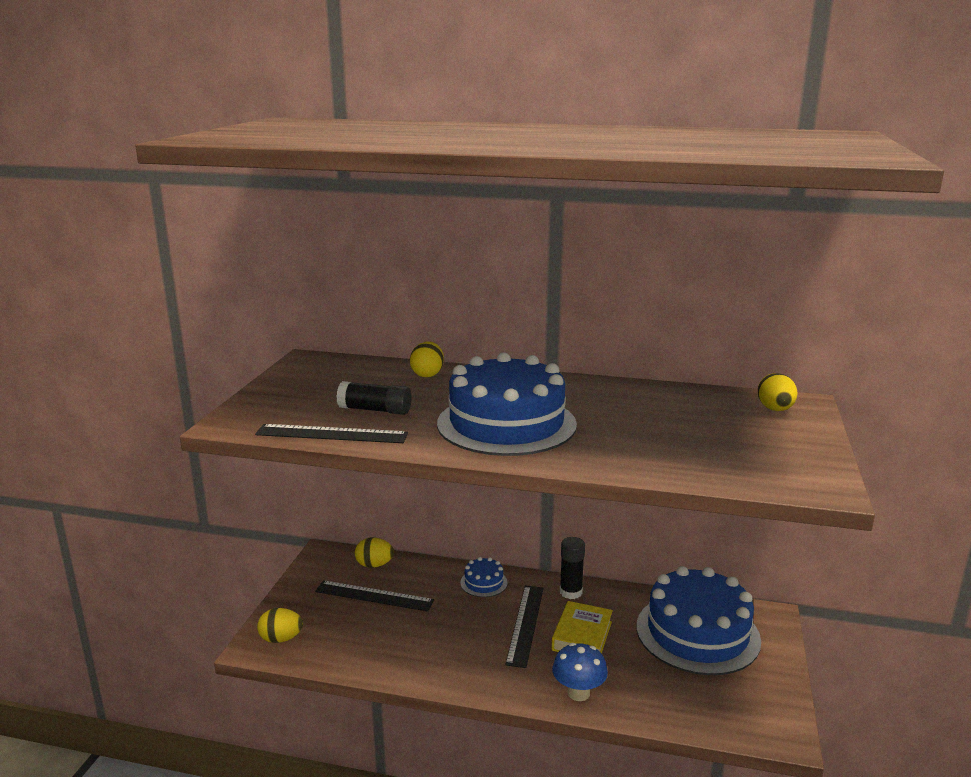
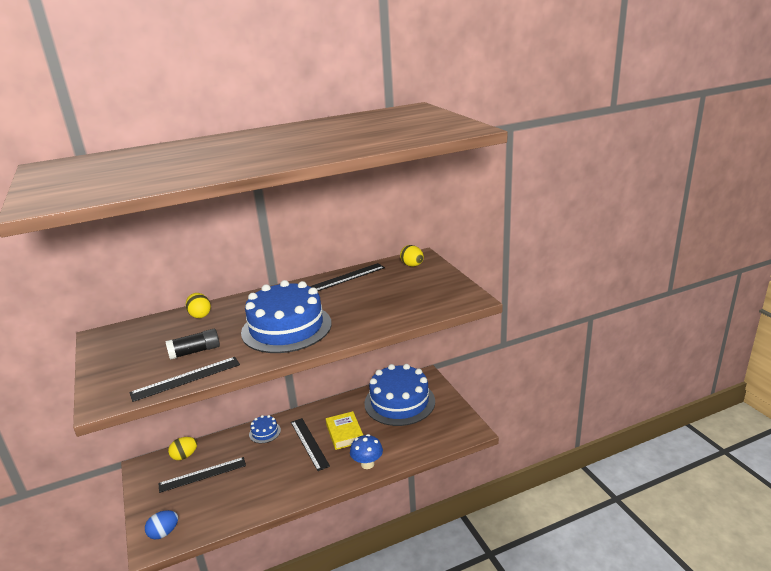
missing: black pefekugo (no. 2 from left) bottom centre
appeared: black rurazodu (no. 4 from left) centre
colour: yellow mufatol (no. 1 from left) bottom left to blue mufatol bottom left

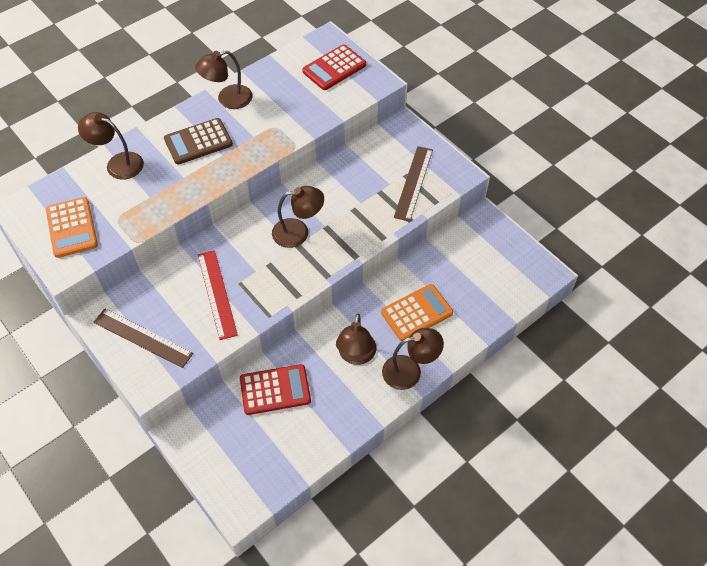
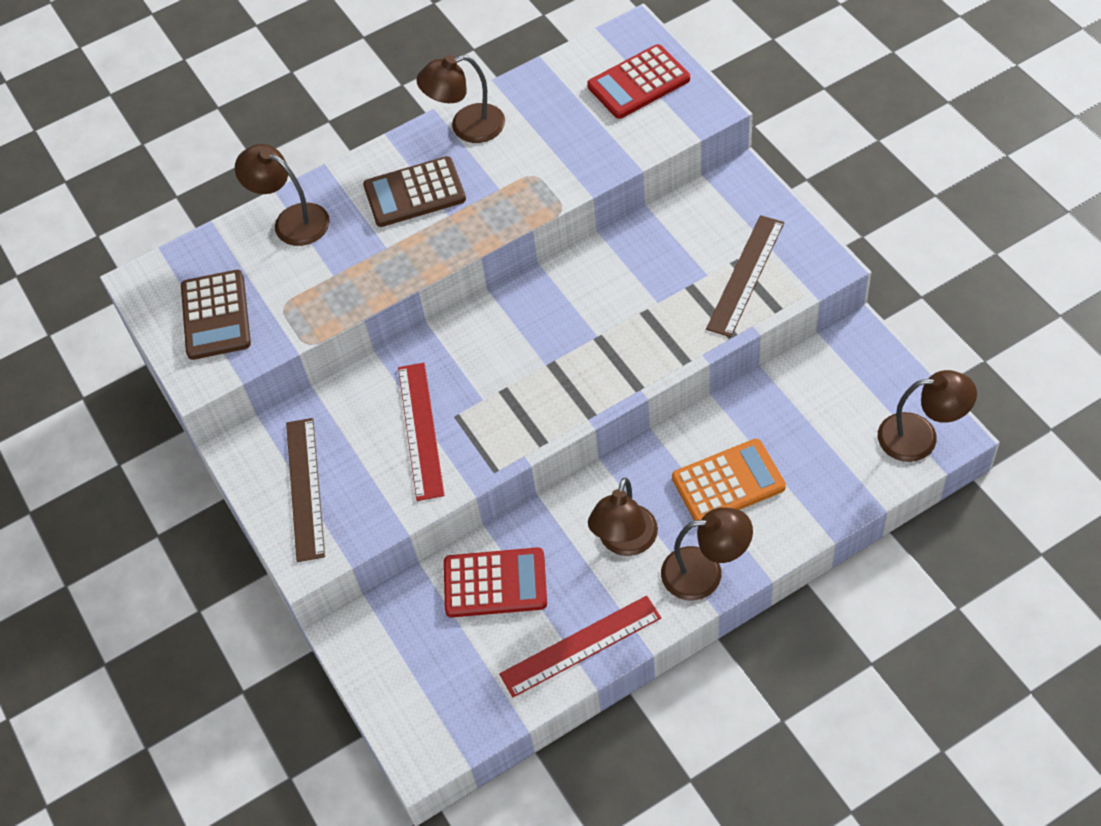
appeared: red rurazodu (no. 2 from left) bottom centre
relocated: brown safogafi (no. 3 from left in the first image) centre to brown safogafi (no. 5 from left) middle right
colour: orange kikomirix (no. 1 from left) middle left to brown kikomirix (no. 1 from left) middle left
spun: brown rurazodu (no. 1 from left) middle left = middle left 45 degrees clockwise

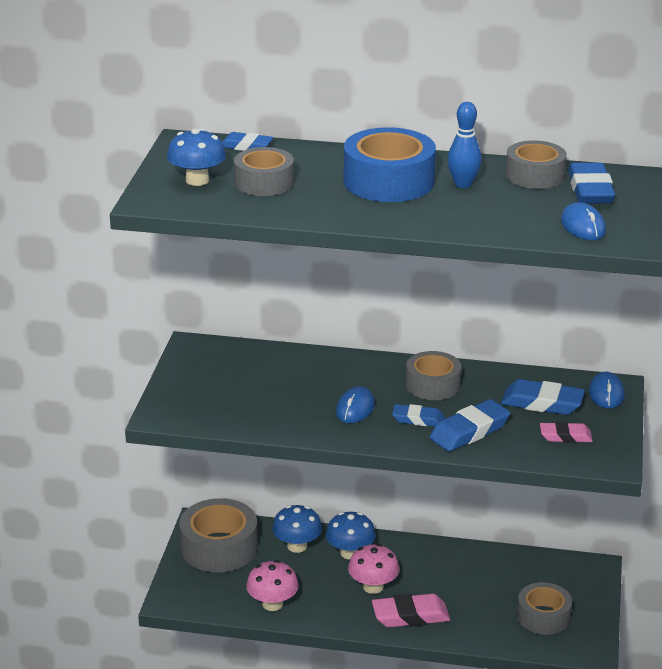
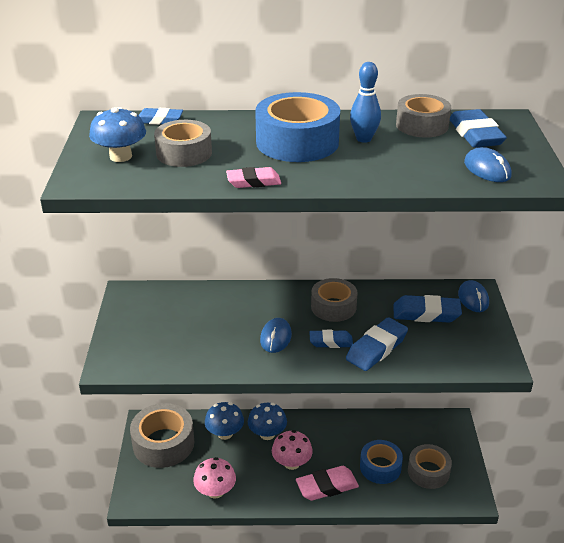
appeared: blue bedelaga (no. 2 from left) bottom right
relocated: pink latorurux (no. 2 from left in the first image) middle right to pink latorurux (no. 1 from left) top centre

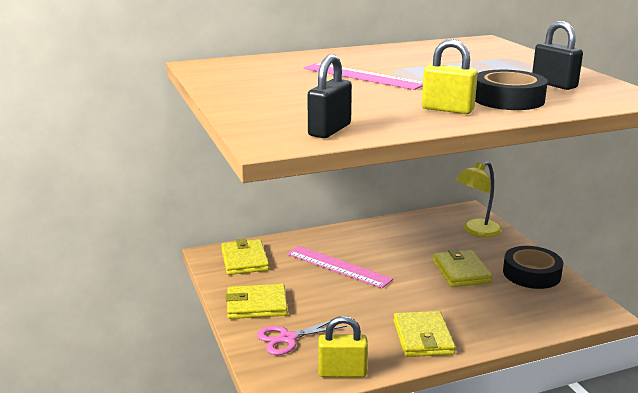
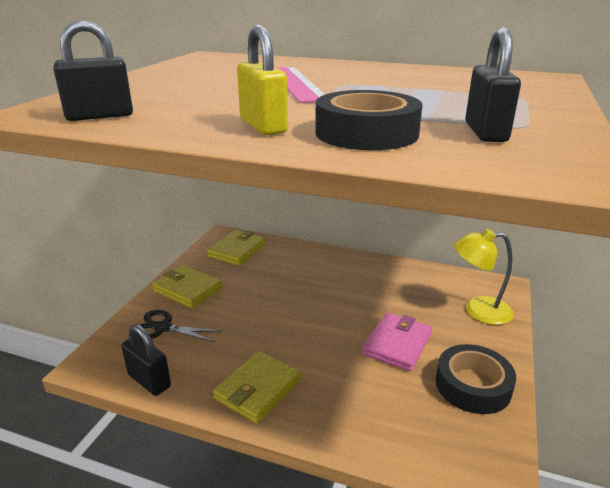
missing: pink rurazodu (no. 1 from left) bottom centre
colour: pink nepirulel bottom centre to black nepirulel bottom left; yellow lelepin (no. 1 from left) bottom centre to black lelepin (no. 2 from left) bottom left; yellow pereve (no. 4 from left) bottom right to pink pereve bottom centre

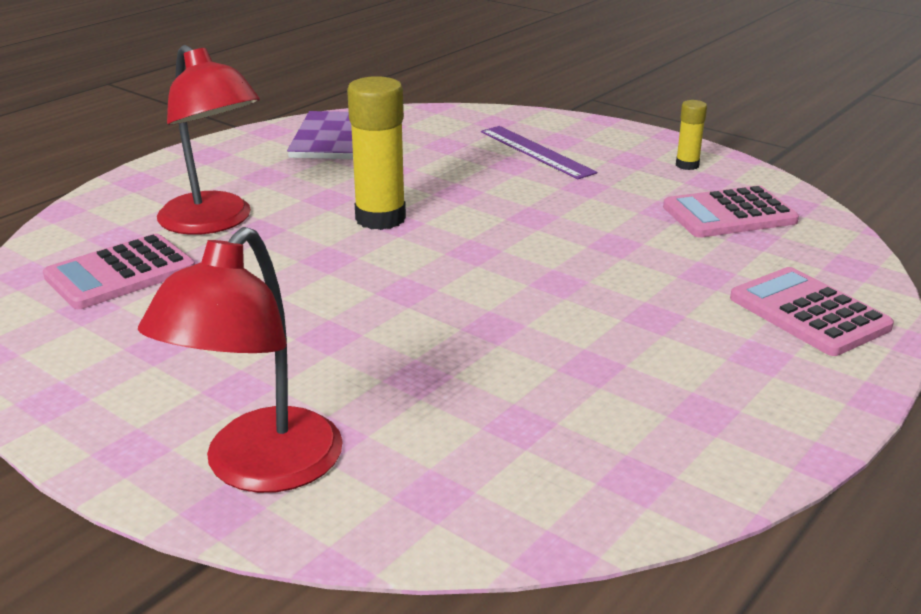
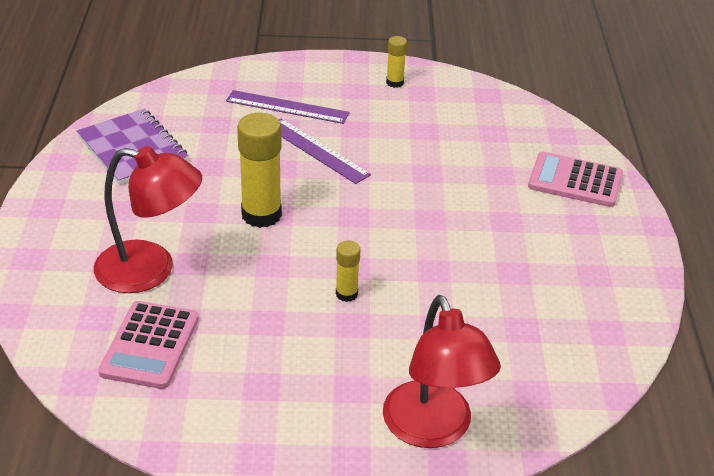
missing: pink kikomirix (no. 2 from left) middle right
appeared: purple rurazodu (no. 2 from left) top centre; yellow pefekugo (no. 2 from left) centre

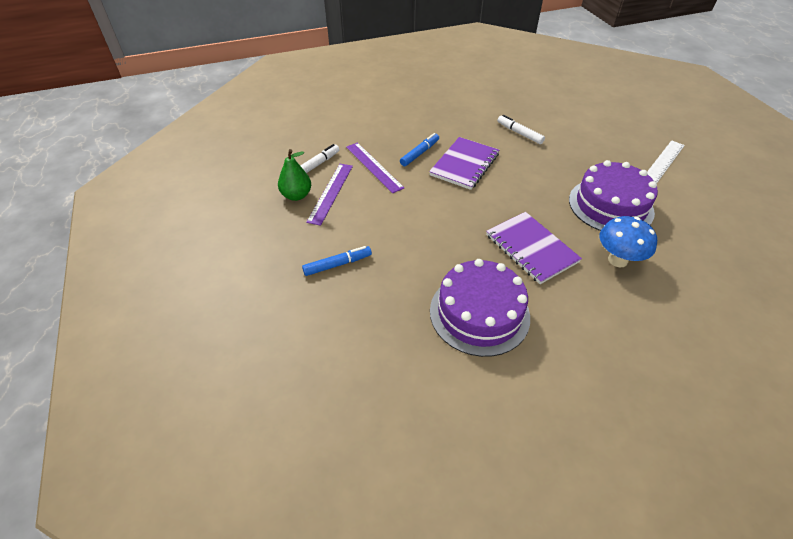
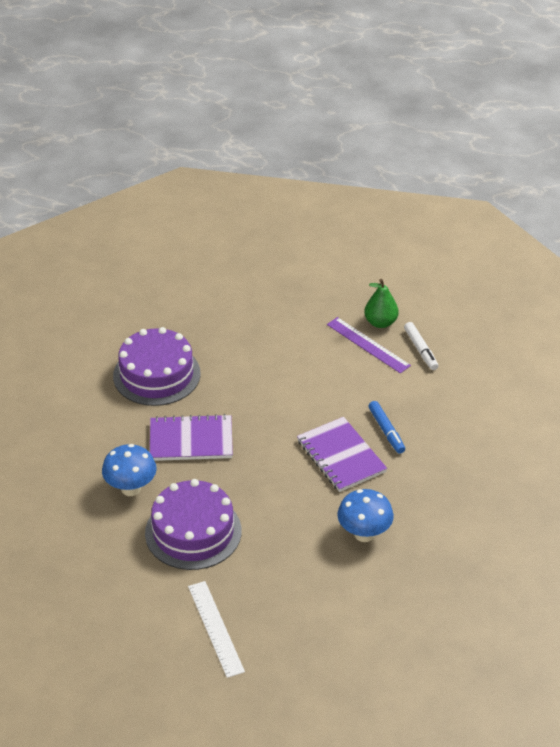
missing: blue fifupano (no. 1 from left) centre; purple rurazodu (no. 2 from left) top centre
exchanged: white fifupano (no. 2 from left) top centre to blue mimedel (no. 2 from left) bottom centre

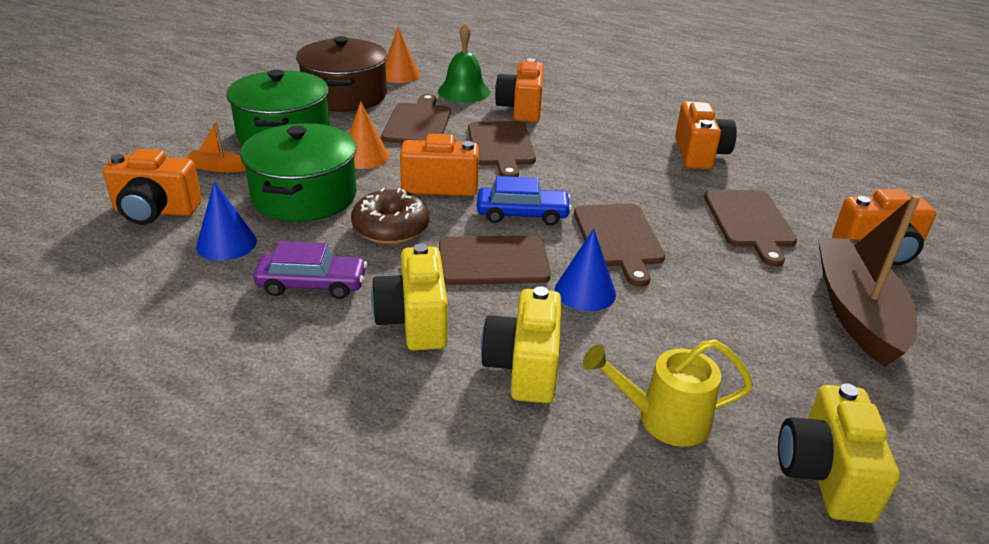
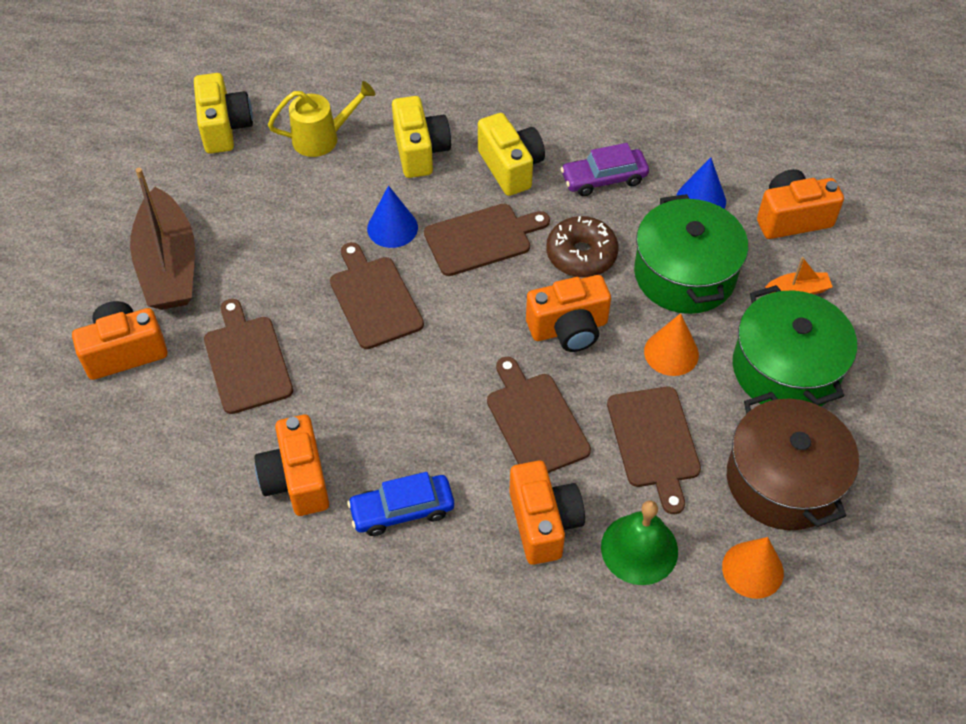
relocated: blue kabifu centre to bottom centre

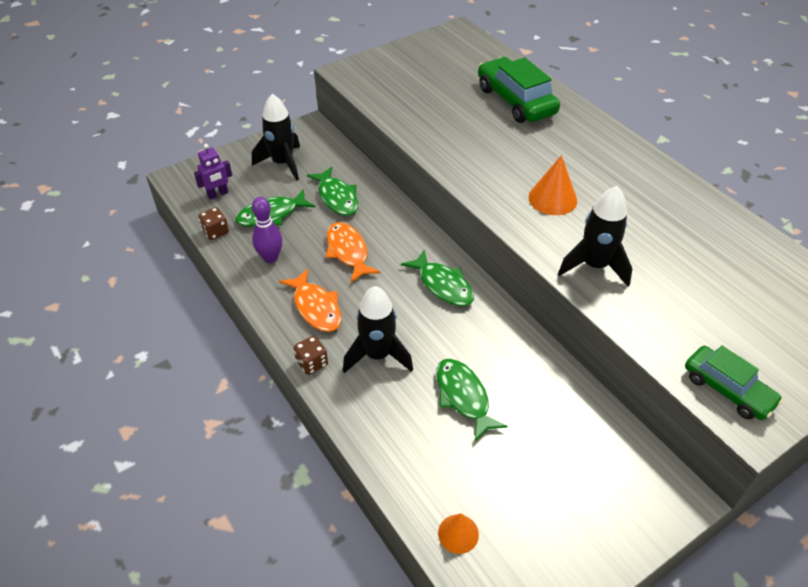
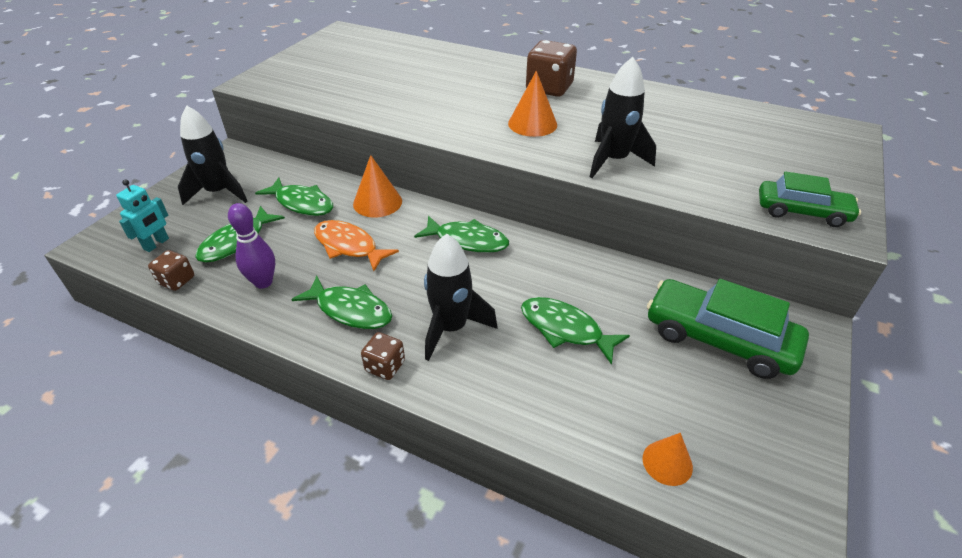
appeared: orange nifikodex (no. 1 from left) centre; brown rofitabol (no. 3 from left) top centre
relocated: green kabifu (no. 1 from left) top centre to middle right
colour: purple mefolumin top left to turquoise mefolumin middle left; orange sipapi (no. 1 from left) centre to green sipapi (no. 3 from left) centre

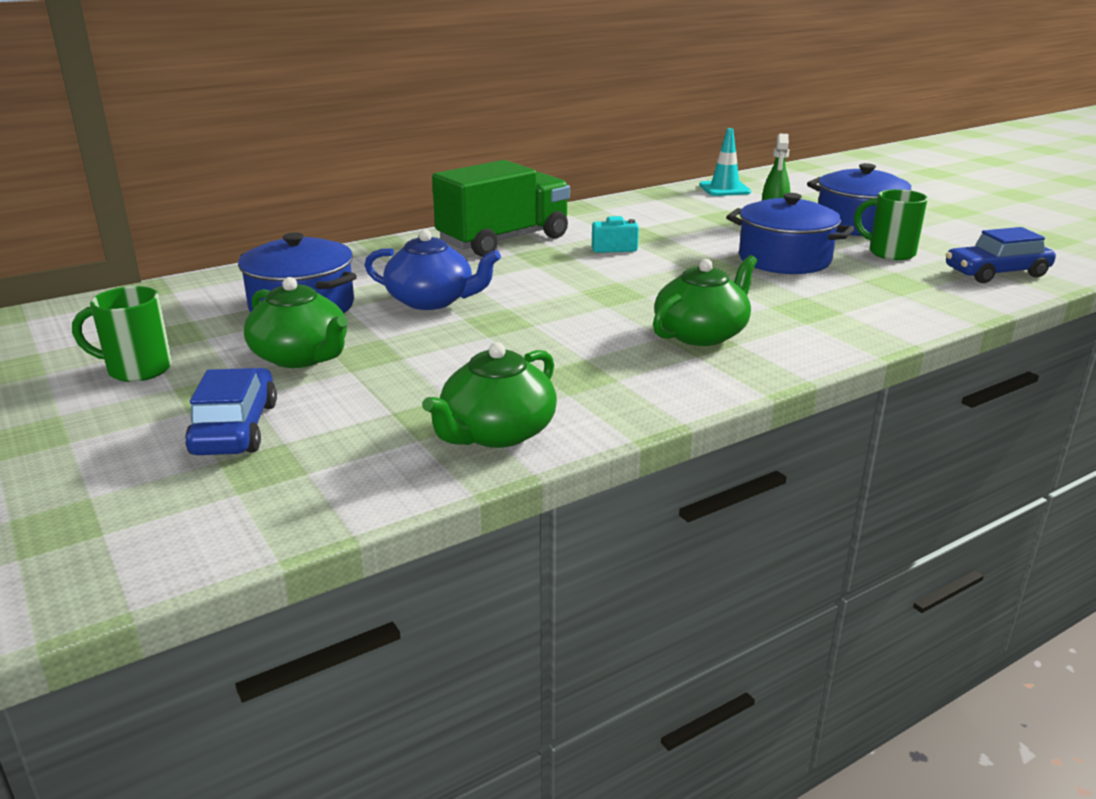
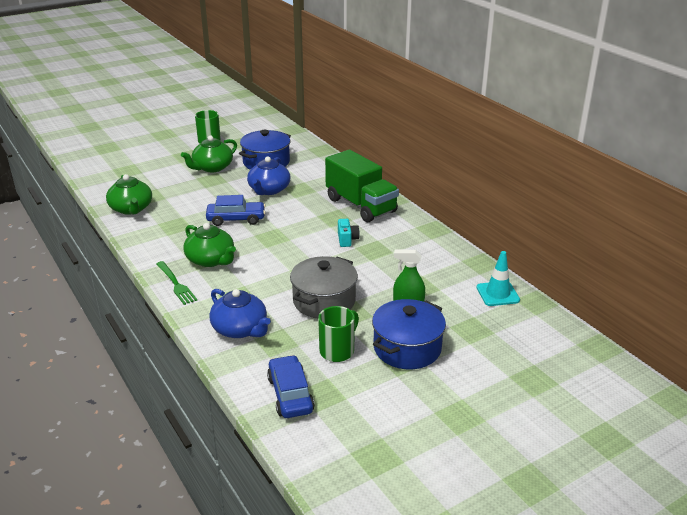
appeared: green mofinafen middle left; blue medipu (no. 1 from left) centre
relocated: blue kabifu (no. 1 from left) middle left to centre
colour: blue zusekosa (no. 2 from left) top right to grey zusekosa centre
spun: green medipu (no. 2 from left in the first image) centre = middle left 150 degrees counterclockwise

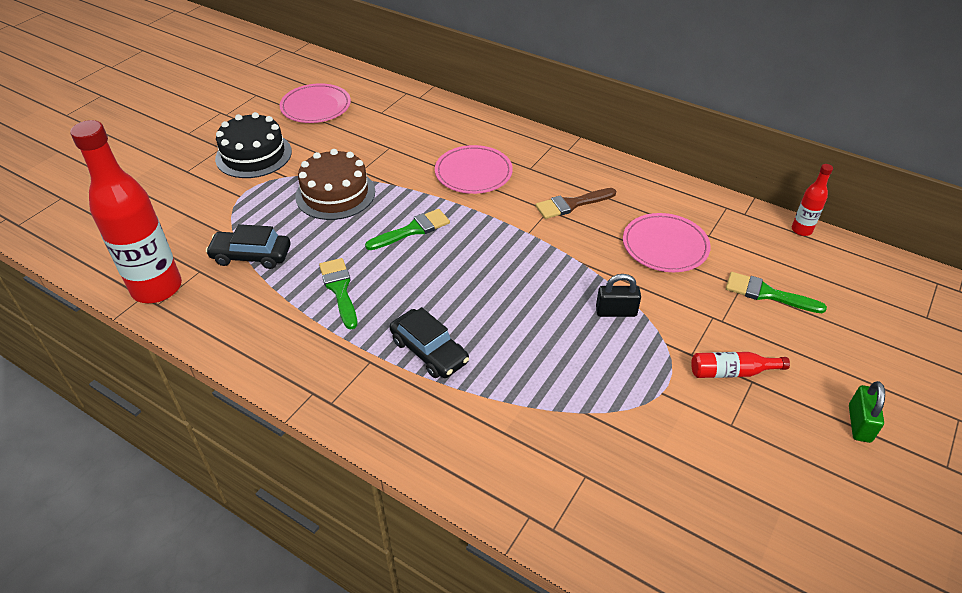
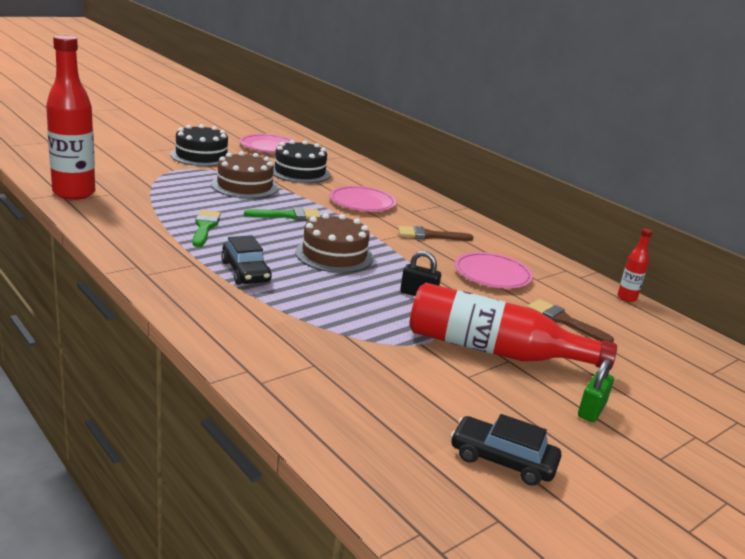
appeared: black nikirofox (no. 2 from left) top centre; brown nikirofox (no. 2 from left) centre
relocated: black kabifu (no. 1 from left in the first image) middle left to black kabifu (no. 2 from left) bottom right
colour: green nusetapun (no. 3 from left) middle right to brown nusetapun (no. 2 from left) middle right
size: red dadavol (no. 2 from left) middle right = middle right x2.24

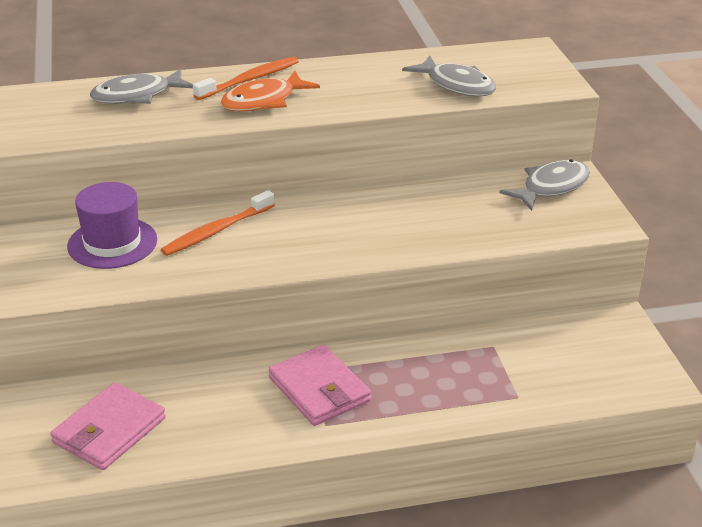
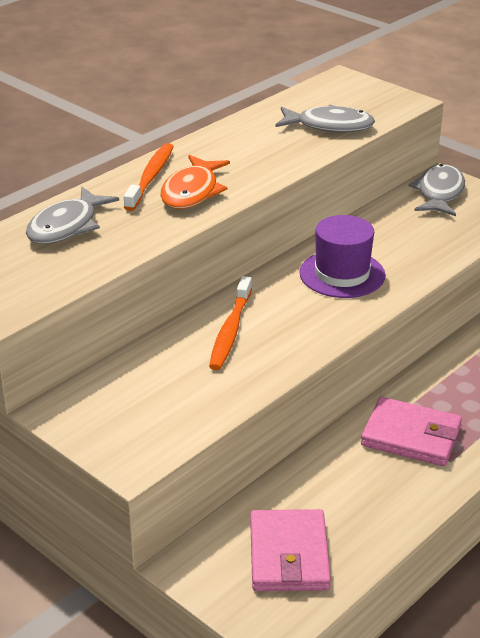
relocated: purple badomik middle left to middle right

